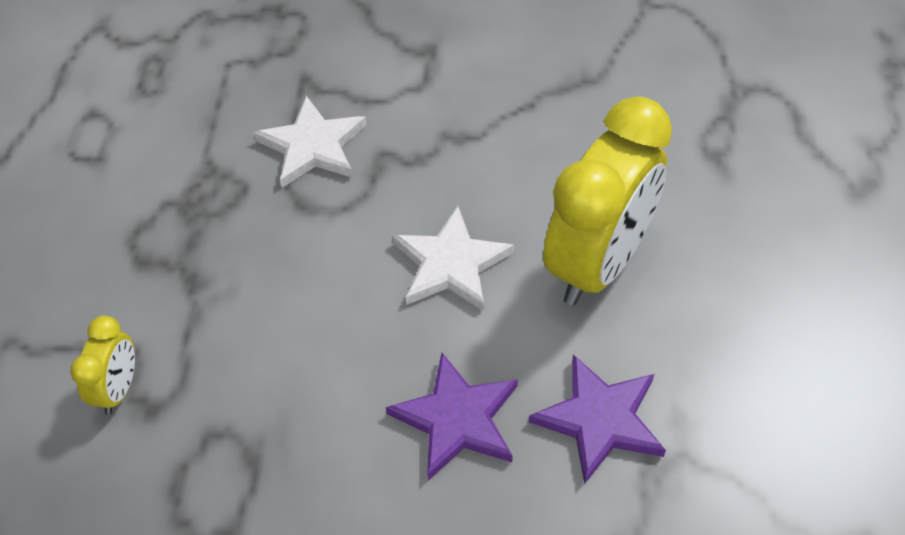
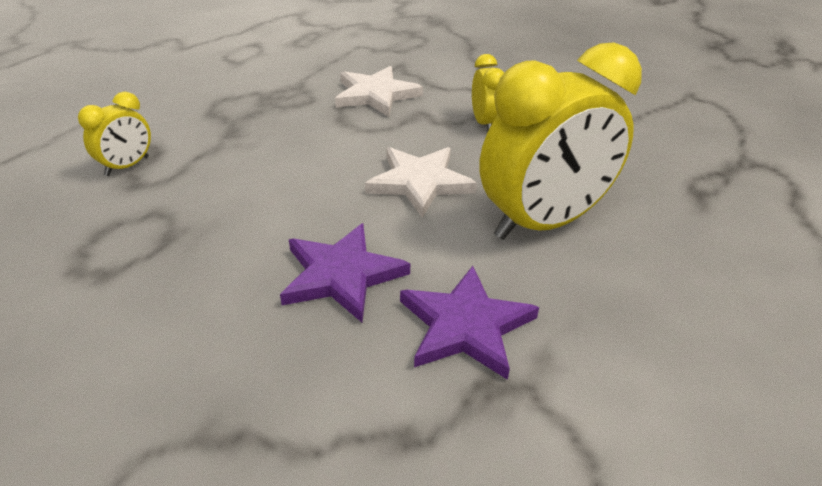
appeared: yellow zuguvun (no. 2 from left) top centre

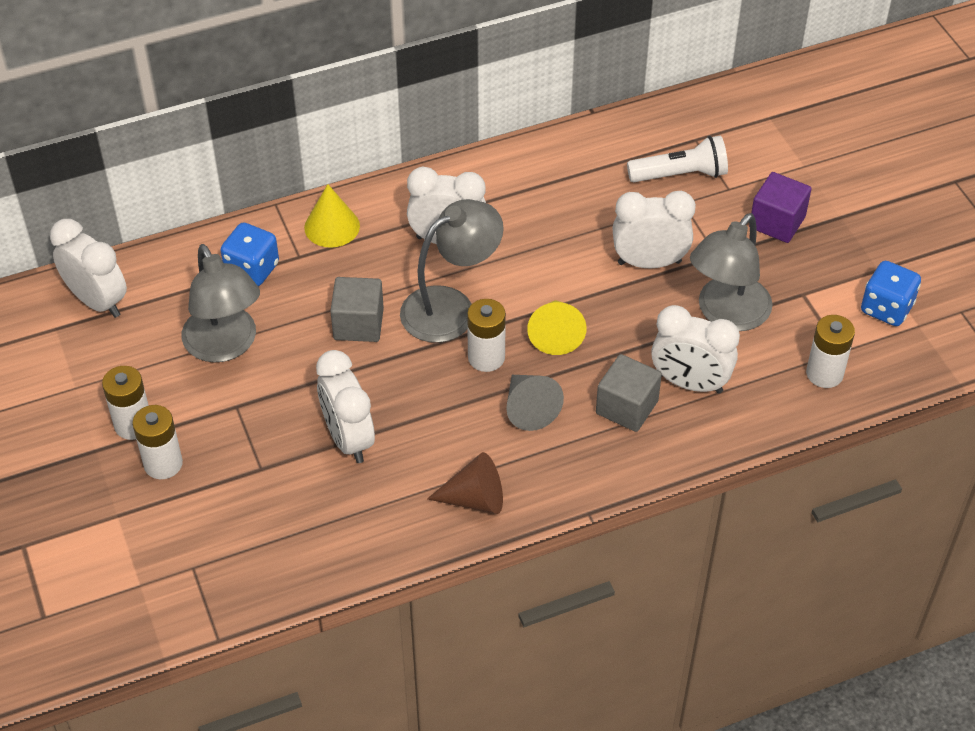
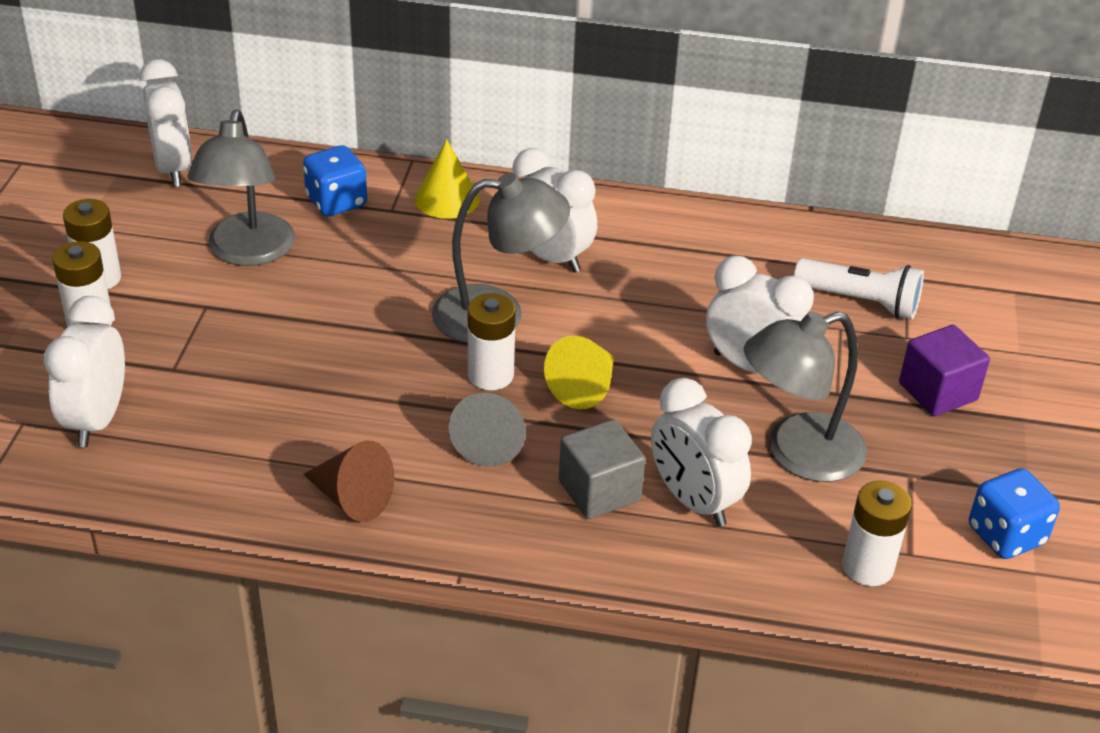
missing: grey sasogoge (no. 1 from left) centre
relocated: white zuguvun (no. 2 from left in the first image) centre to white zuguvun (no. 1 from left) middle left

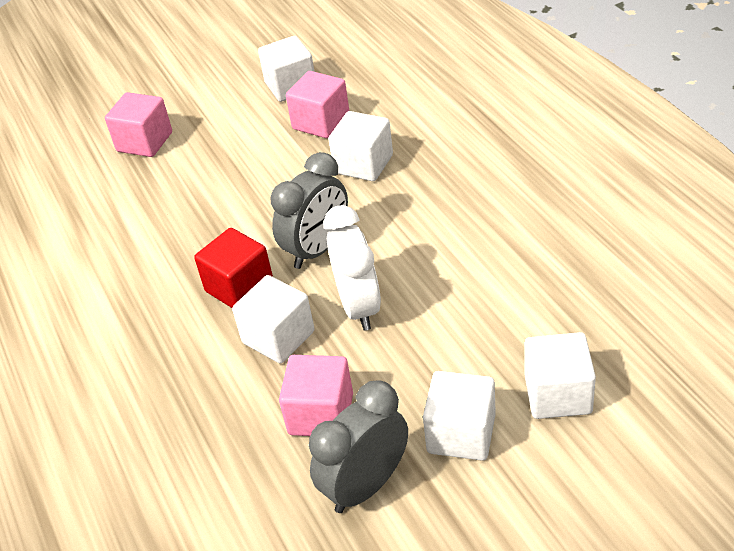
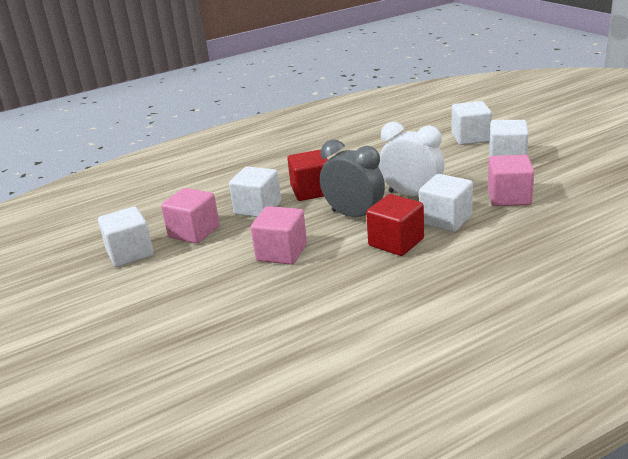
missing: grey zuguvun (no. 2 from left) bottom centre
appeared: red sasogoge (no. 1 from left) centre
relocated: pink sasogoge (no. 1 from left in the first image) top left to pink sasogoge (no. 2 from left) centre
spun: white zuguvun centre = centre 45 degrees clockwise

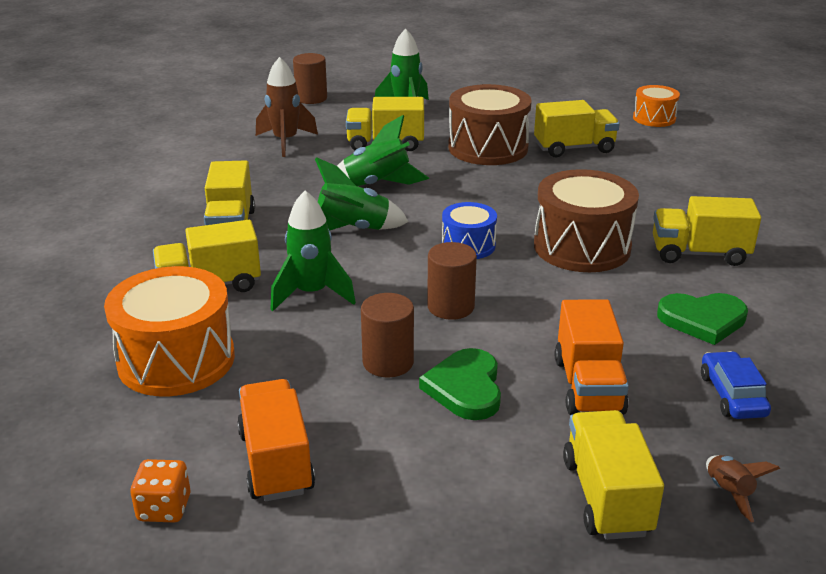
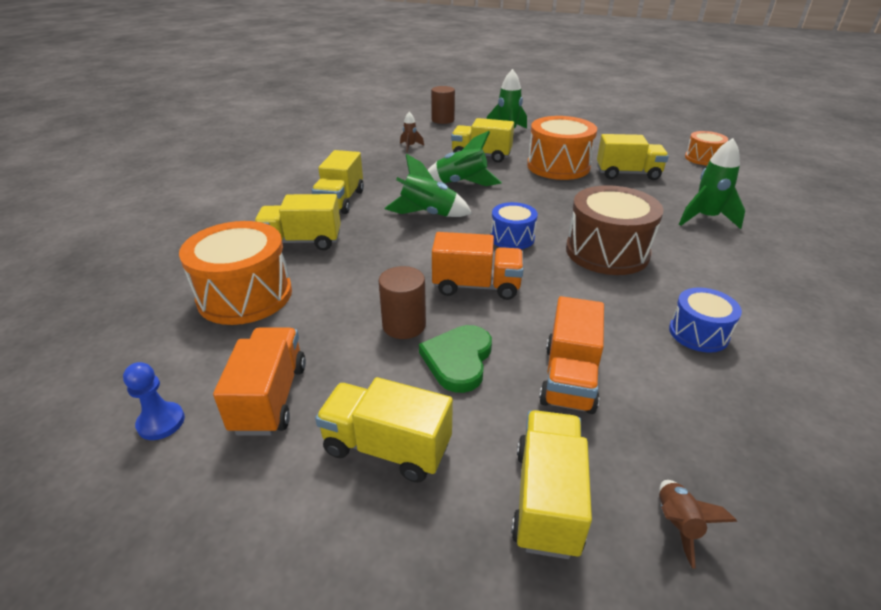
missing: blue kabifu bottom right
relocated: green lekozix (no. 1 from left in the first image) centre to green lekozix (no. 4 from left) top right; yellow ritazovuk (no. 6 from left in the first image) middle right to yellow ritazovuk (no. 3 from left) bottom centre
exchanged: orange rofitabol bottom left to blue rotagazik middle left; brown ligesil (no. 3 from left) centre to orange ritazovuk (no. 2 from left) centre; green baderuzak (no. 2 from left) middle right to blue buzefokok (no. 2 from left) middle right
colour: brown buzefokok (no. 1 from left) top centre to orange buzefokok (no. 2 from left) top centre
size: brown lekozix (no. 1 from left) top centre = top centre x0.55

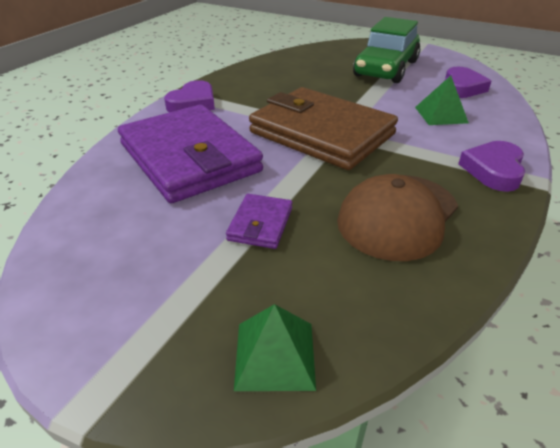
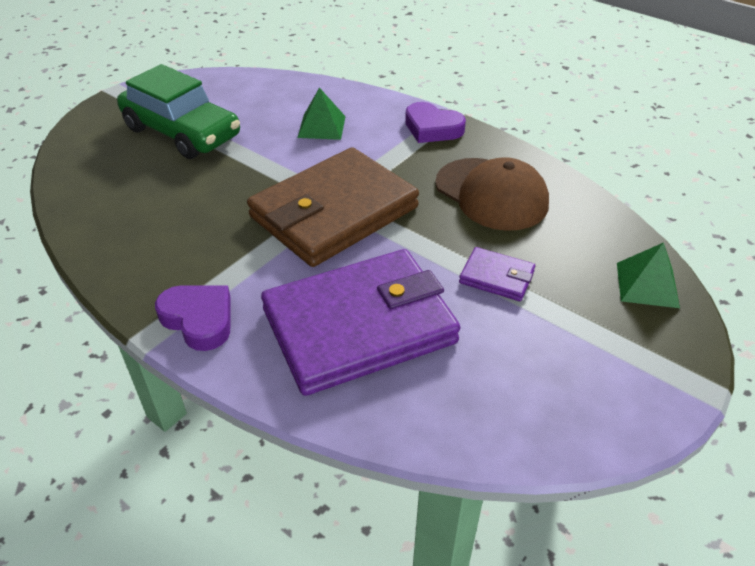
missing: purple baderuzak (no. 2 from left) top right

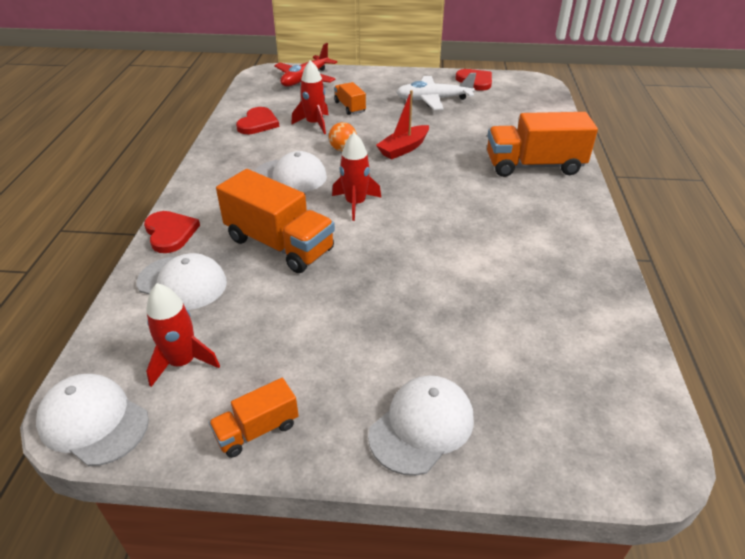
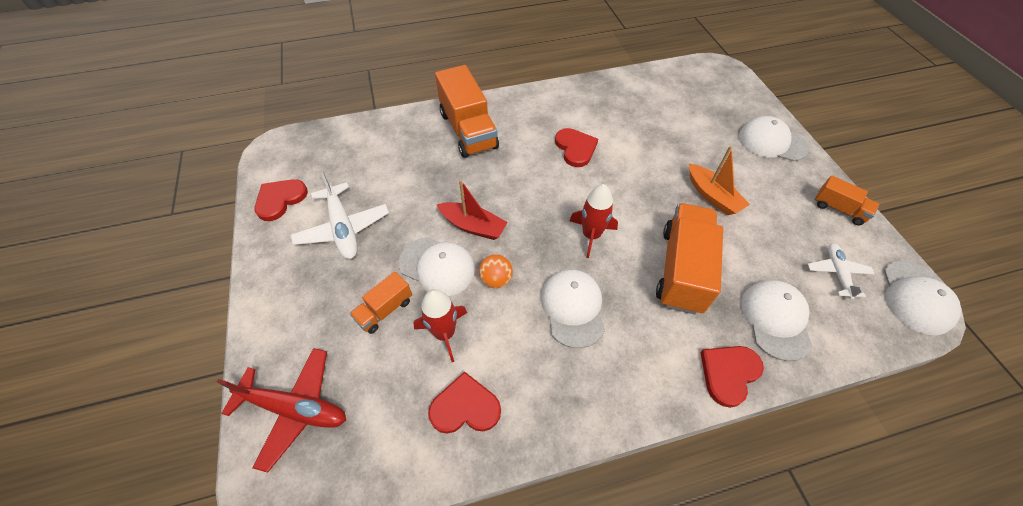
appeared: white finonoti (no. 1 from left) centre; red baderuzak (no. 3 from left) top centre; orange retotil middle right
exchanged: red lekozix (no. 1 from left) middle left to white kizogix (no. 2 from left) middle right

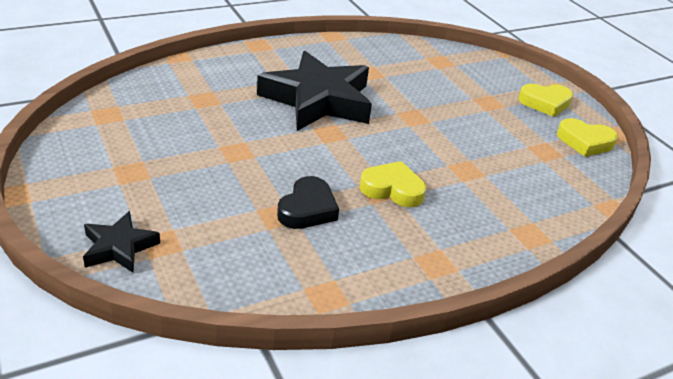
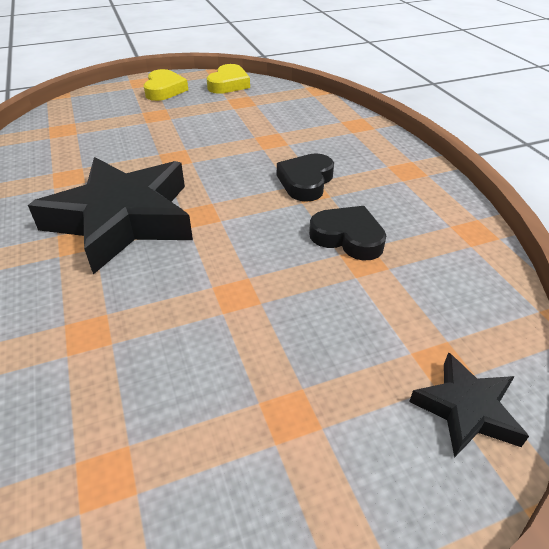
colour: yellow baderuzak (no. 1 from left) centre to black baderuzak (no. 1 from left) top centre

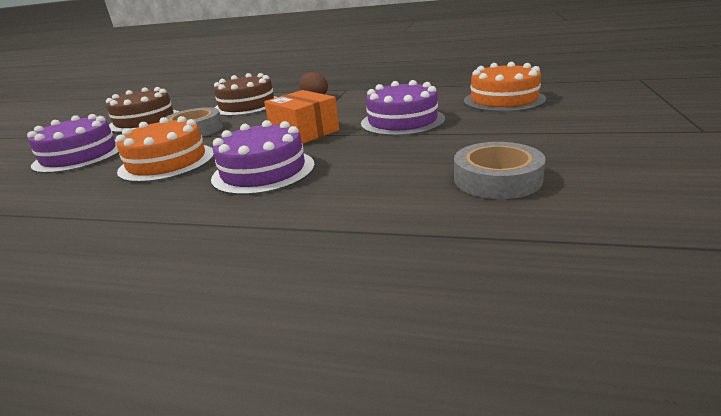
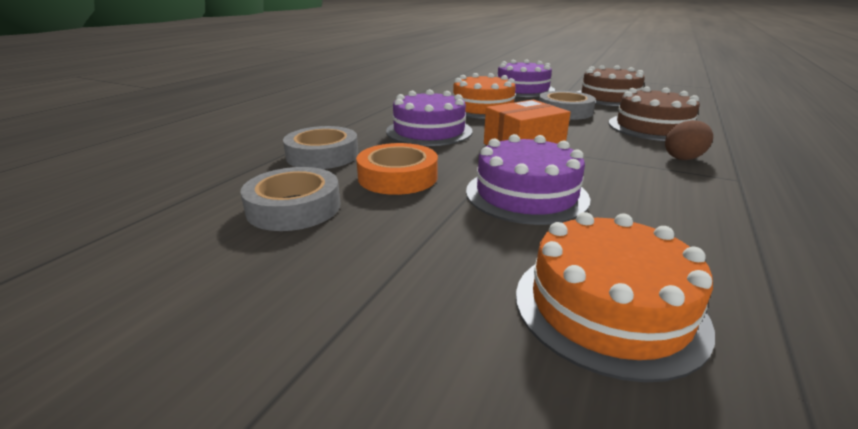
appeared: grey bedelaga (no. 2 from left) centre; orange bedelaga centre

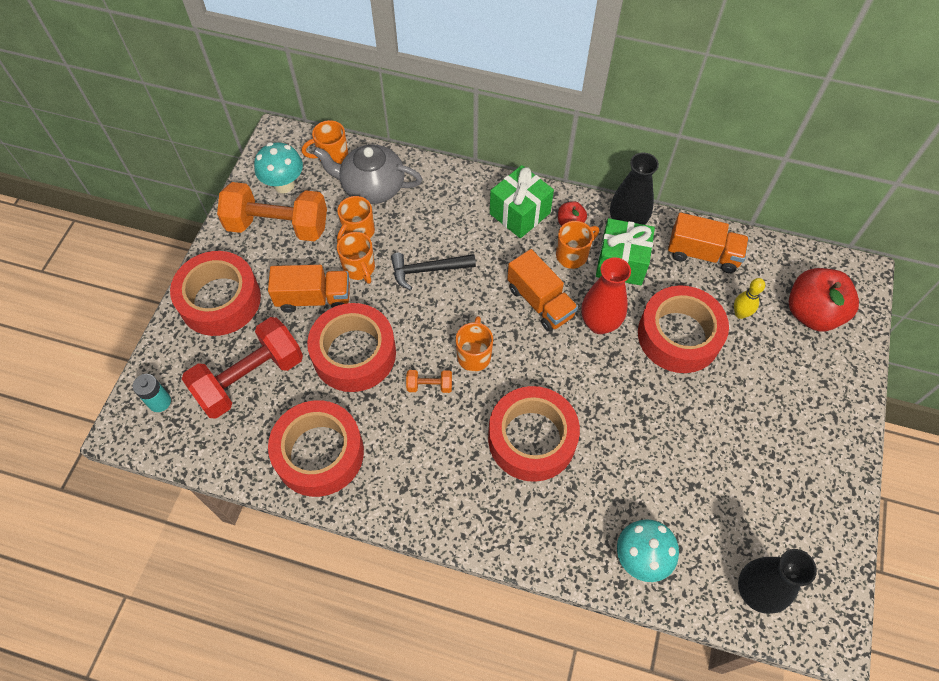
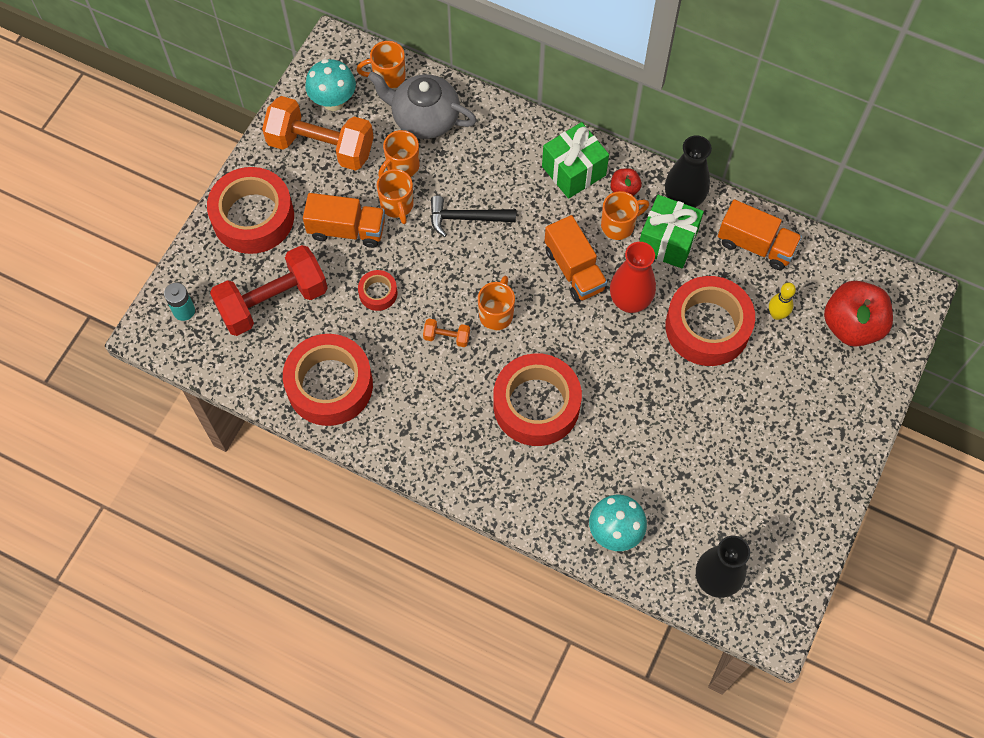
size: red bedelaga (no. 3 from left) centre = centre x0.46

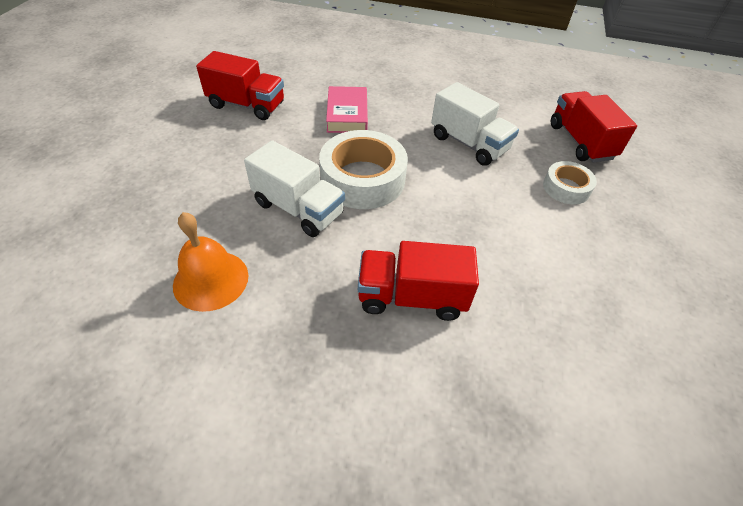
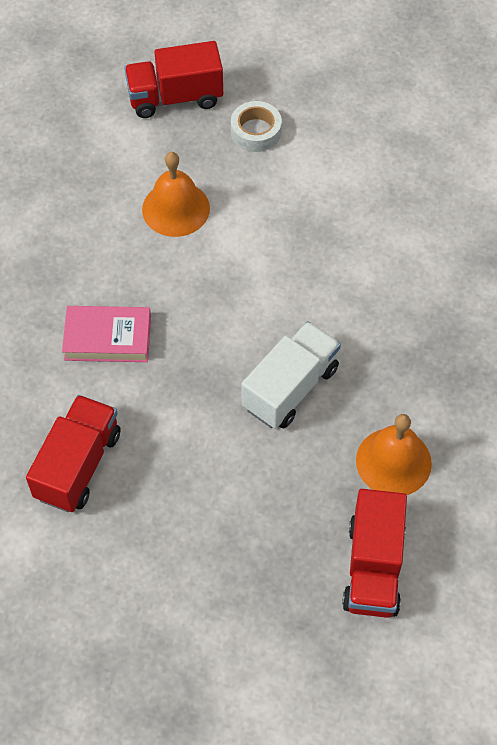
missing: white bedelaga (no. 1 from left) centre
relocated: red ritazovuk (no. 2 from left in the first image) centre to red ritazovuk (no. 3 from left) bottom right
exchanged: white ritazovuk (no. 2 from left) top centre to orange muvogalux (no. 1 from left) top centre

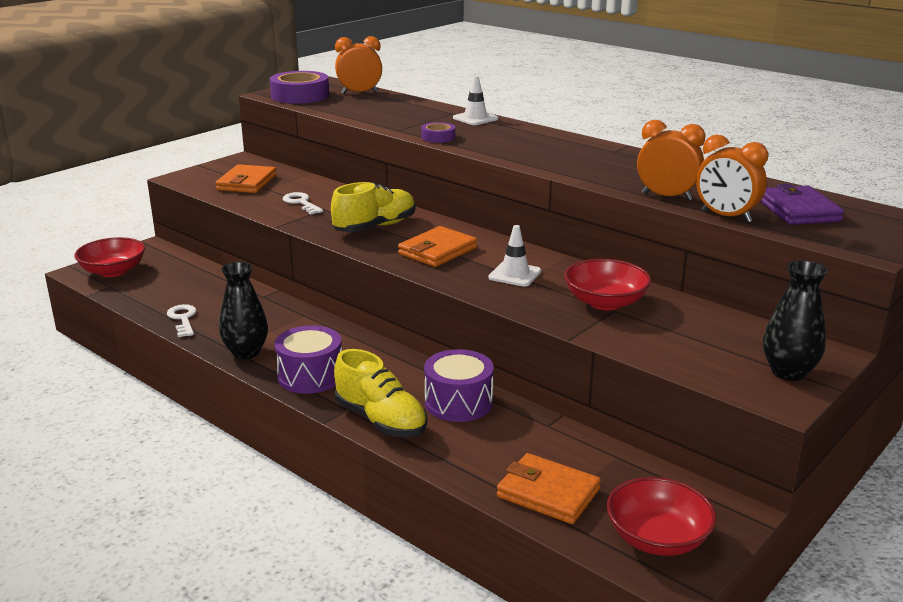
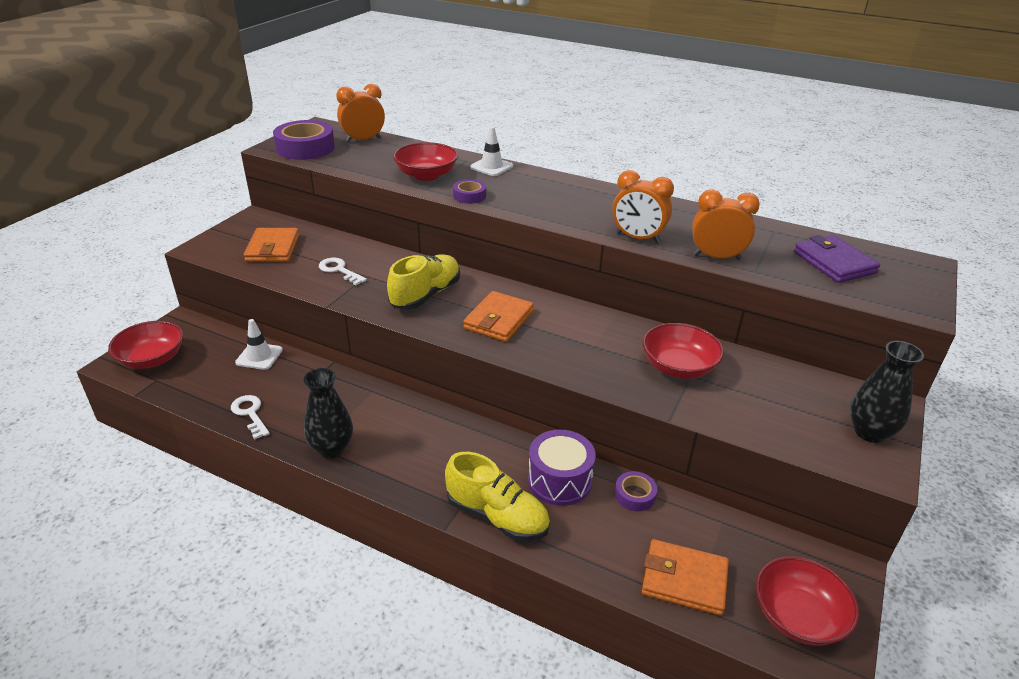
missing: purple buzefokok (no. 1 from left) centre
appeared: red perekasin (no. 2 from left) top centre; purple bedelaga (no. 3 from left) bottom centre
relocated: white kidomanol (no. 2 from left in the first image) centre to white kidomanol (no. 1 from left) middle left; orange zuguvun (no. 3 from left in the first image) top right to orange zuguvun (no. 2 from left) top centre

